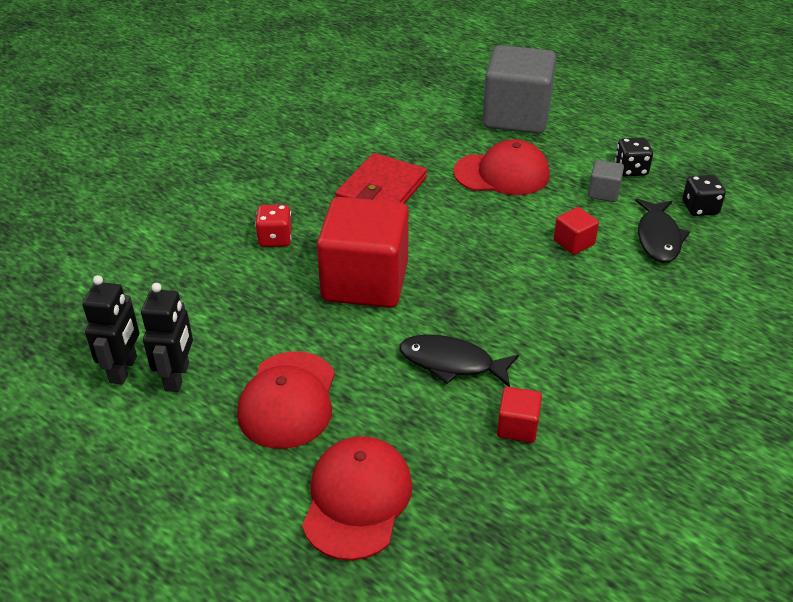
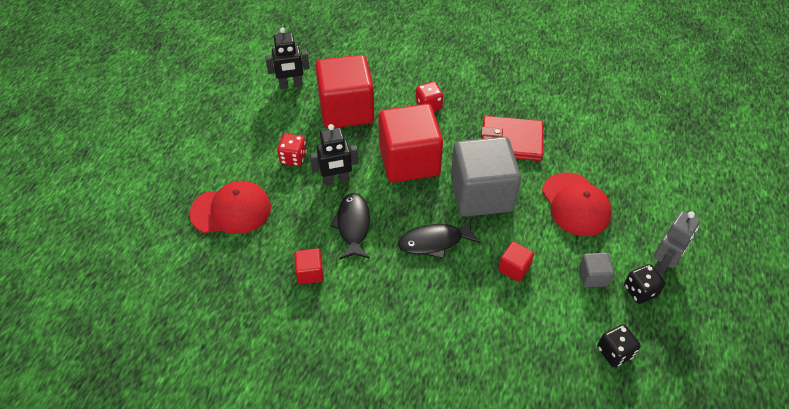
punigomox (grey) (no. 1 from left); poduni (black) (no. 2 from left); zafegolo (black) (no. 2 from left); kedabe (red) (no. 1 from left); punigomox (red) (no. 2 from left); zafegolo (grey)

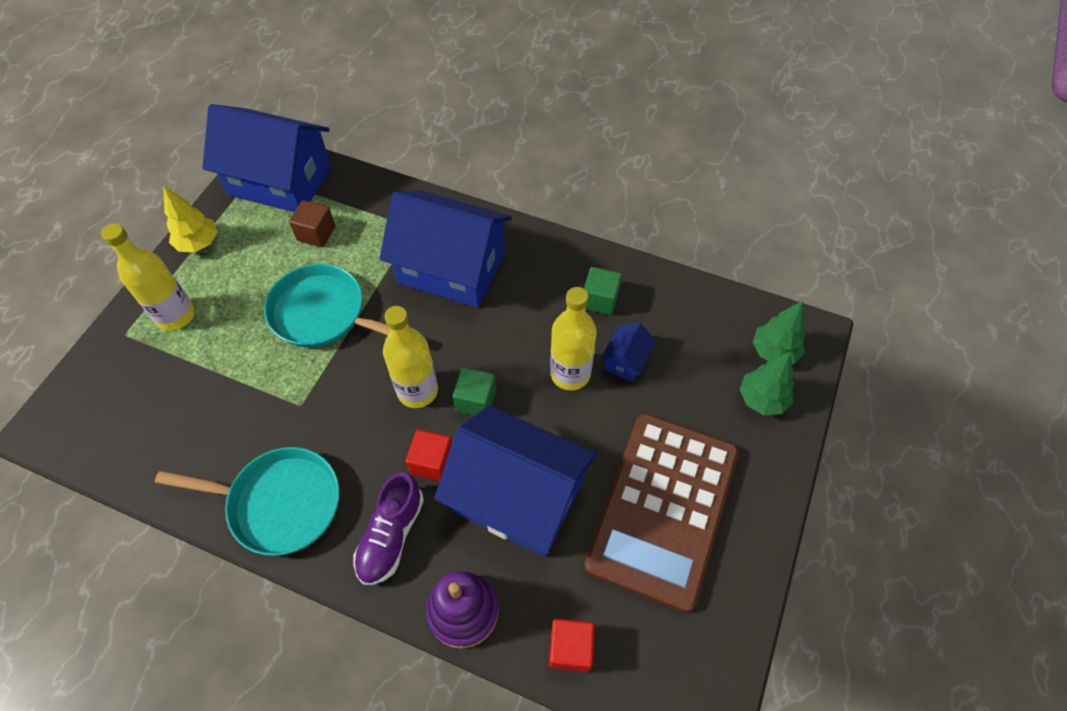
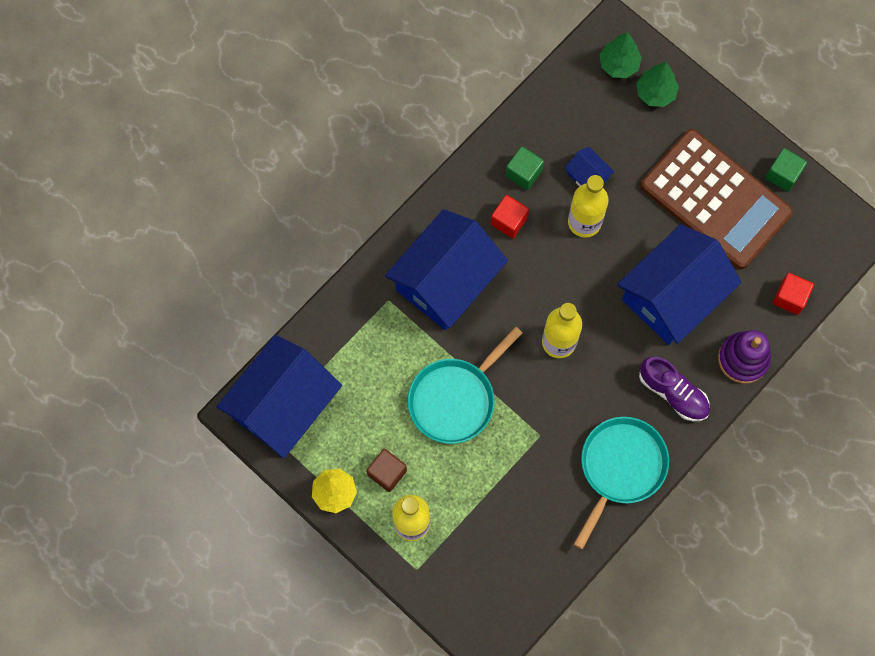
punigomox (brown); punigomox (green) (no. 2 from left); punigomox (red) (no. 1 from left)

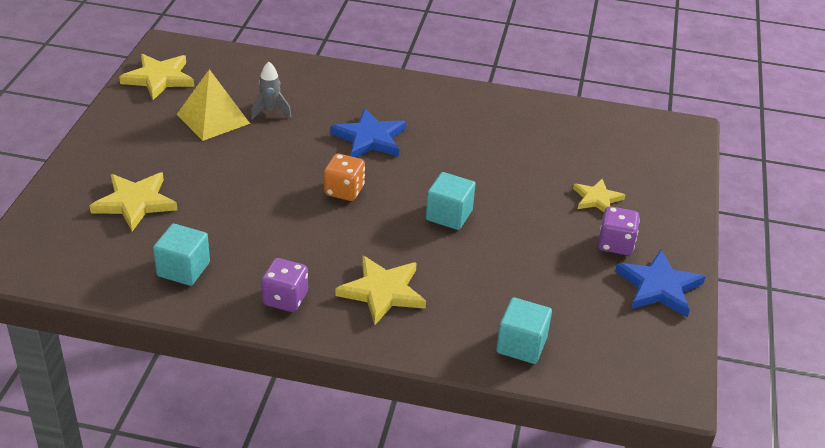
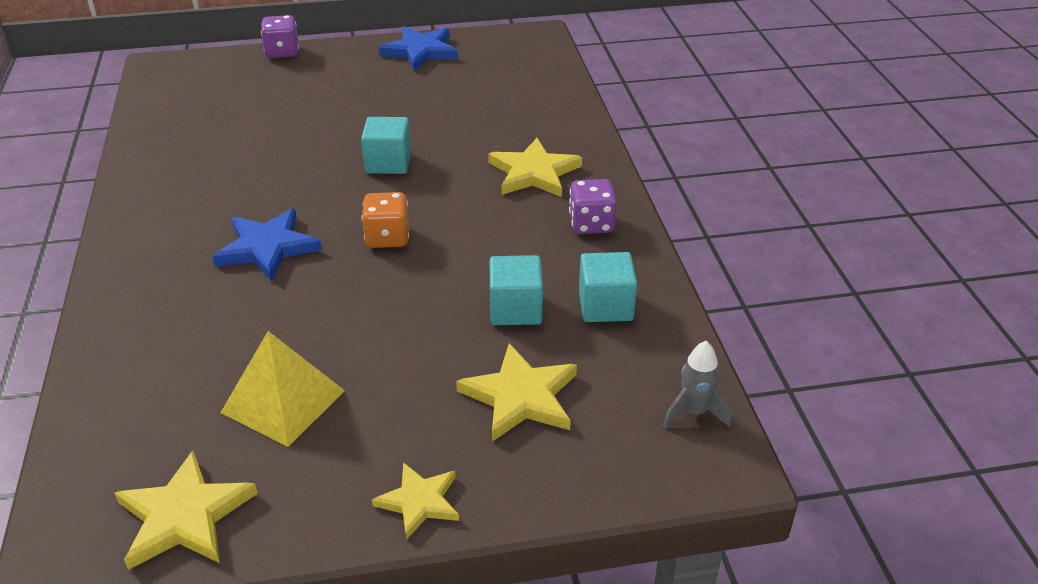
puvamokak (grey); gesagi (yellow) (no. 2 from left); kedabe (purple) (no. 1 from left); punigomox (turquoise) (no. 2 from left)

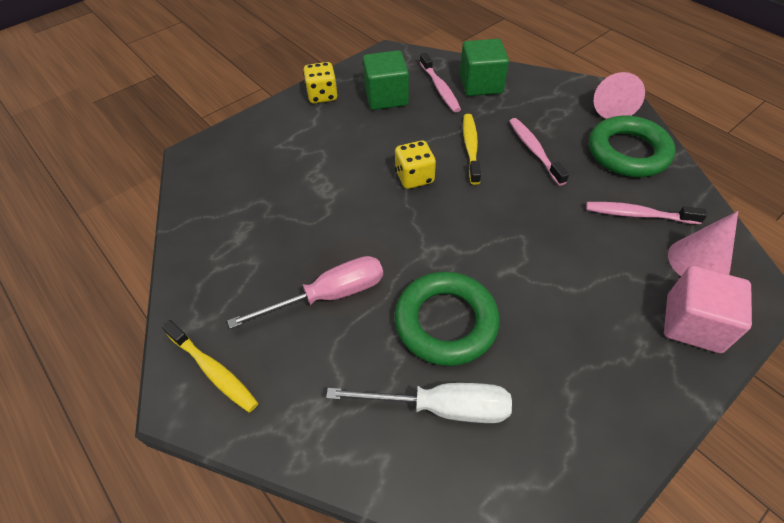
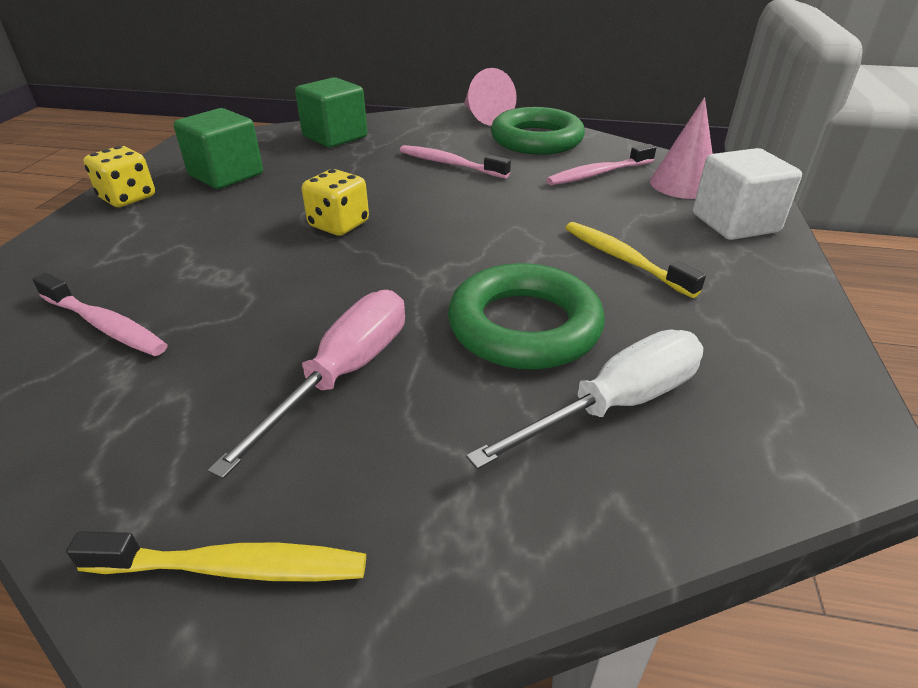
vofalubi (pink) (no. 1 from left); vofalubi (yellow) (no. 2 from left); punigomox (white)

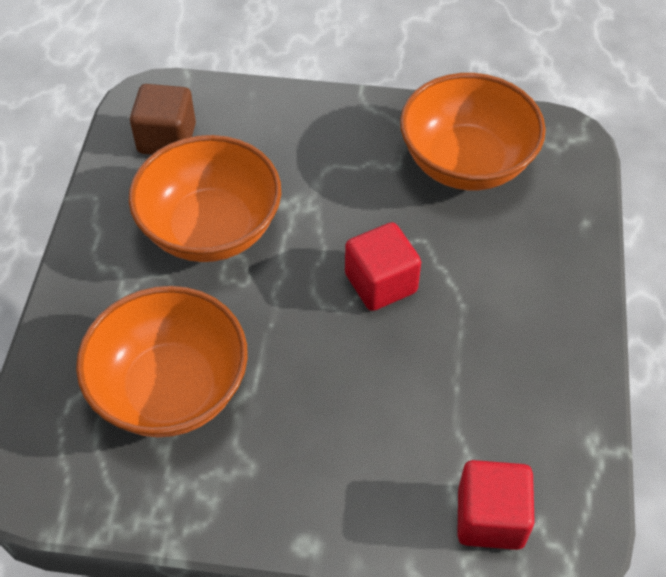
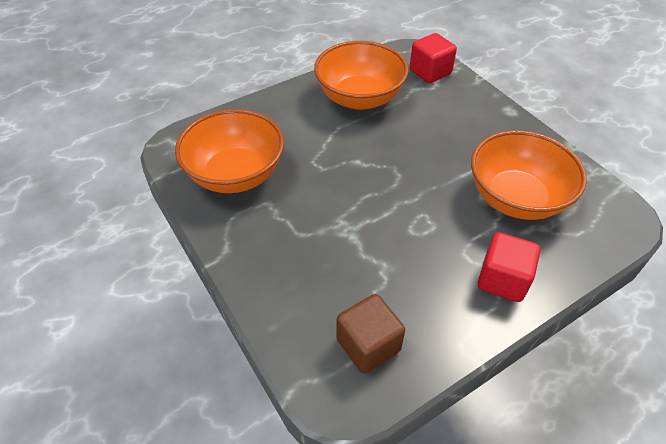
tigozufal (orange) (no. 2 from left); punigomox (red) (no. 2 from left)

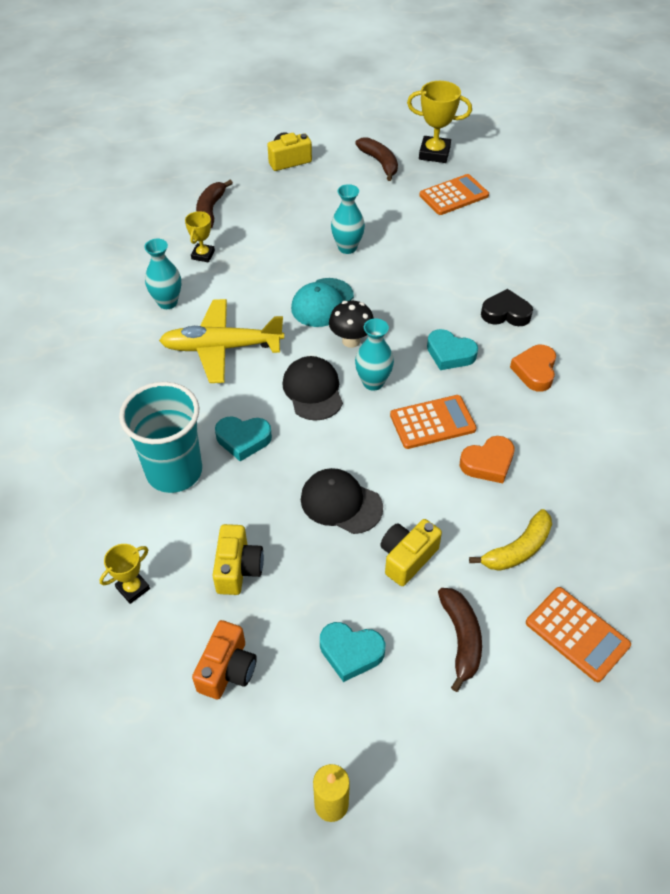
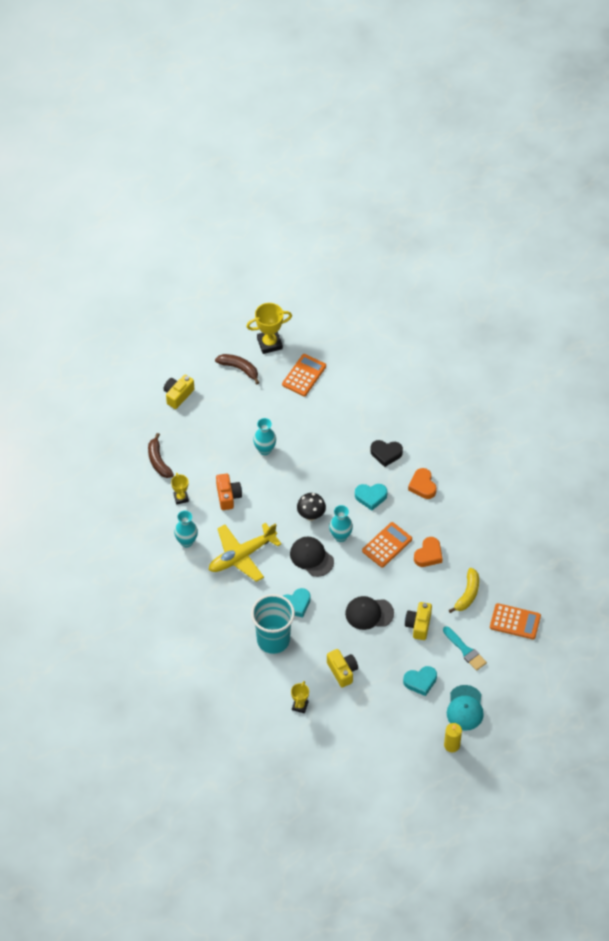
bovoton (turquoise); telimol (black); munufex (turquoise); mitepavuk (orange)

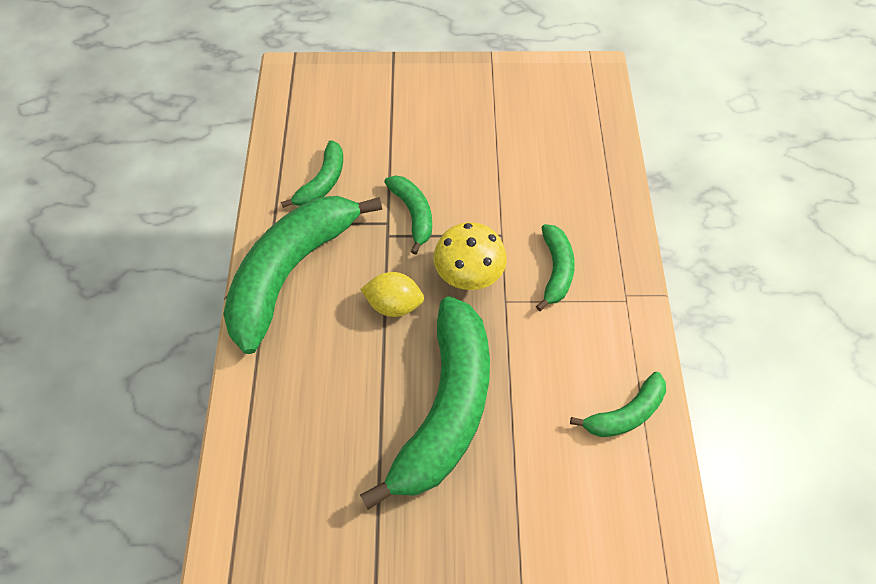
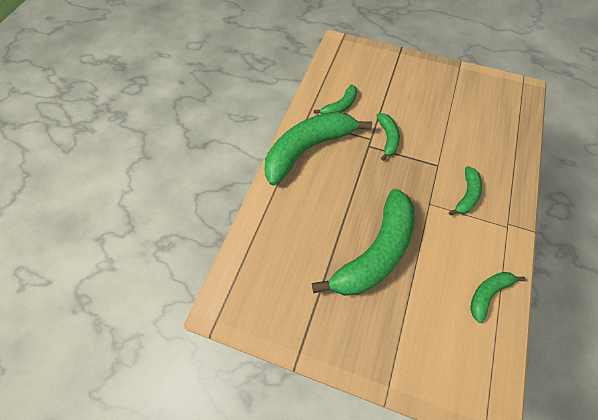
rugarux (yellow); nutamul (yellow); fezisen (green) (no. 6 from left)

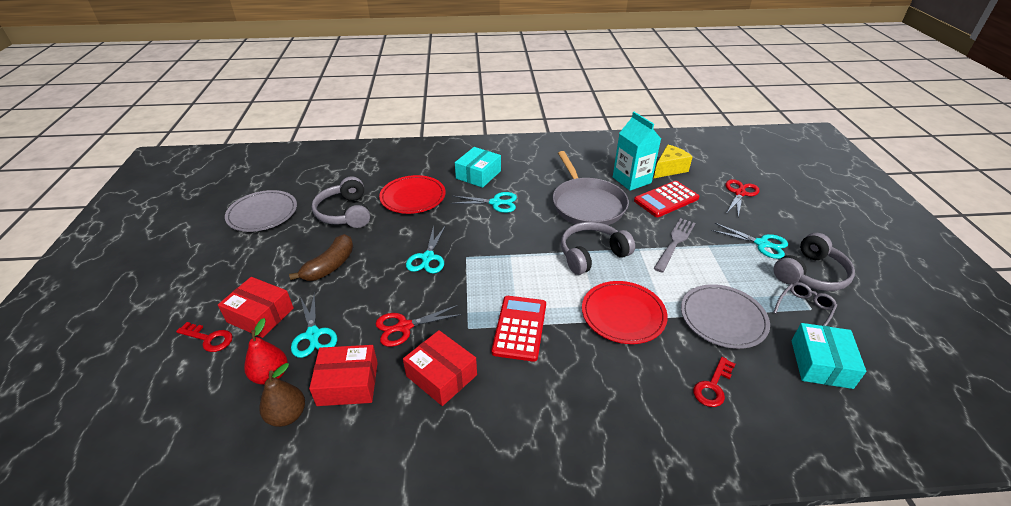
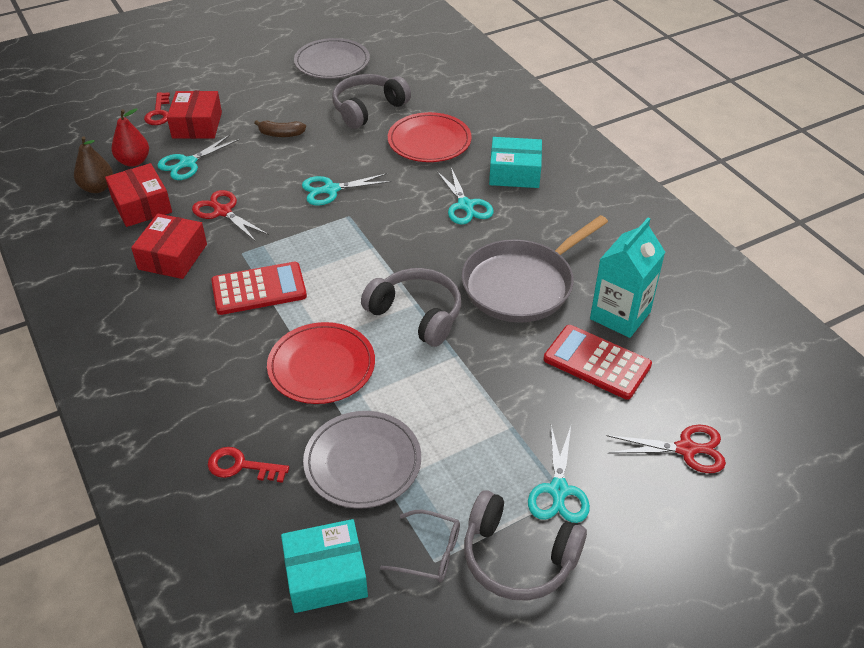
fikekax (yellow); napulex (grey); fezisen (brown)

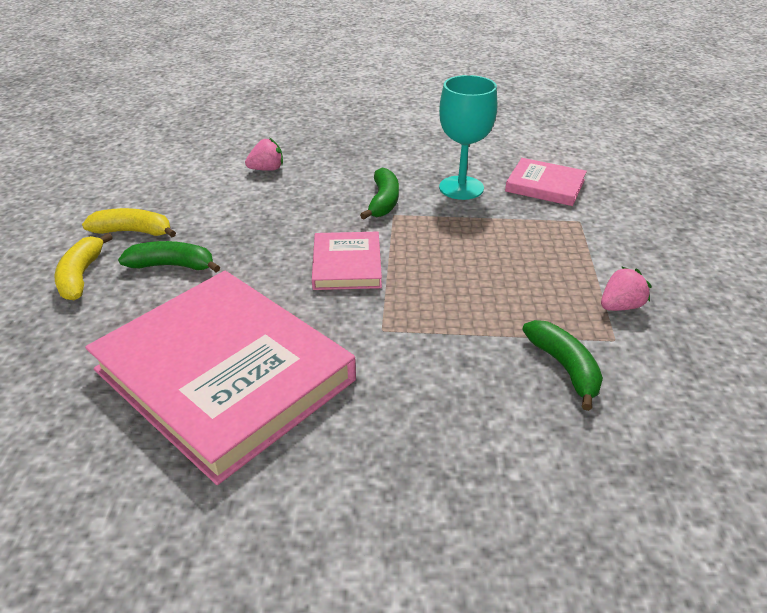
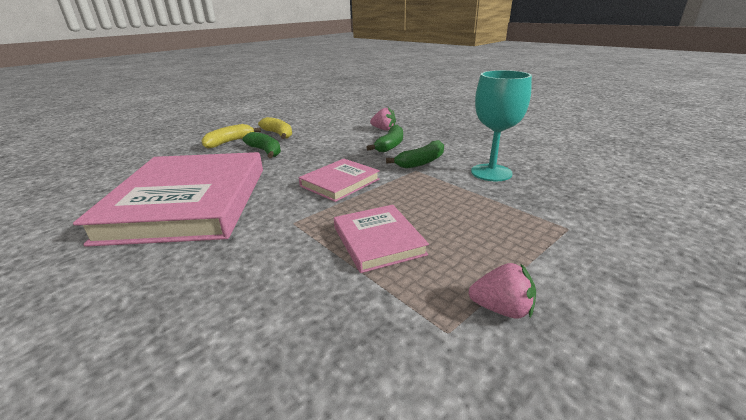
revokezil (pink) (no. 3 from left); fezisen (green) (no. 2 from left)

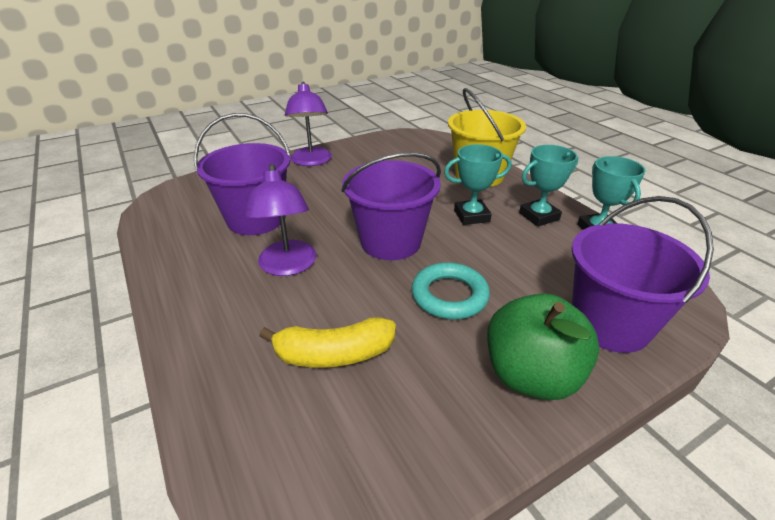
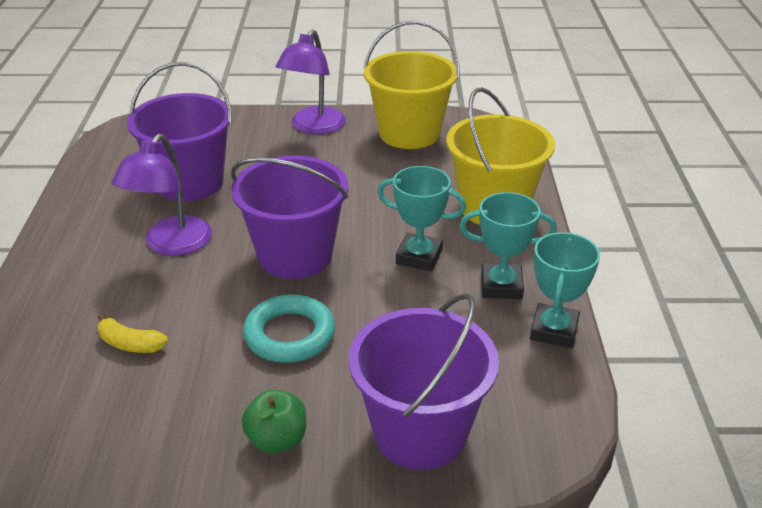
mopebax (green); fezisen (yellow); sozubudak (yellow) (no. 1 from left)

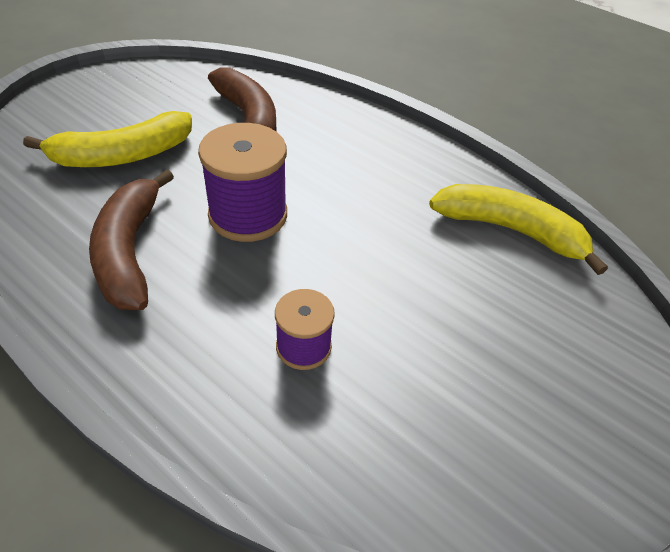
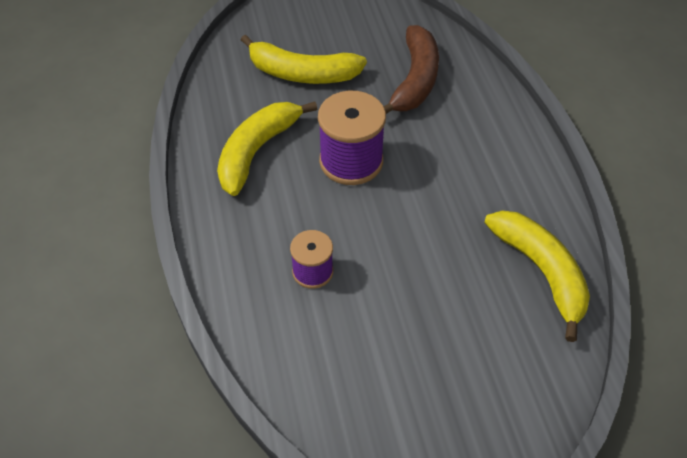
fezisen (yellow) (no. 1 from left)

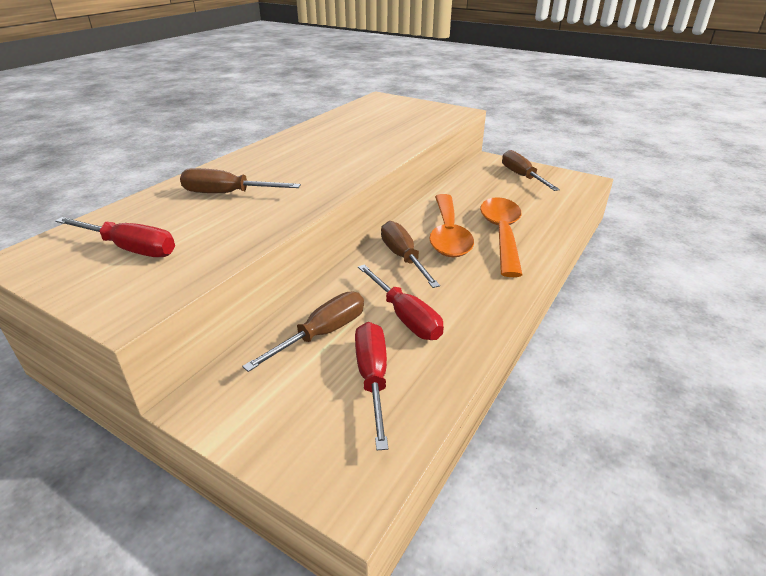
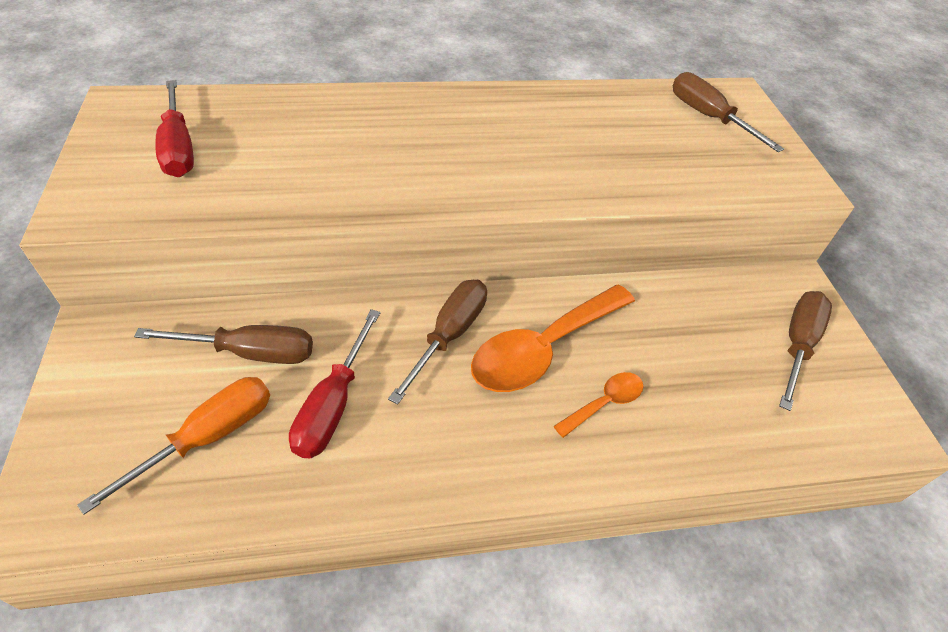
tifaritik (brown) (no. 3 from left); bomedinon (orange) (no. 2 from left); tifaritik (orange)

